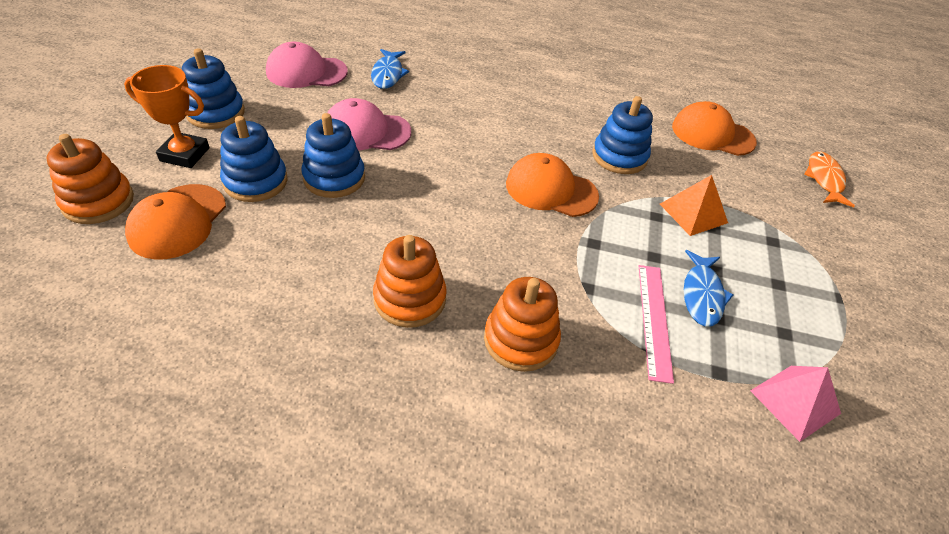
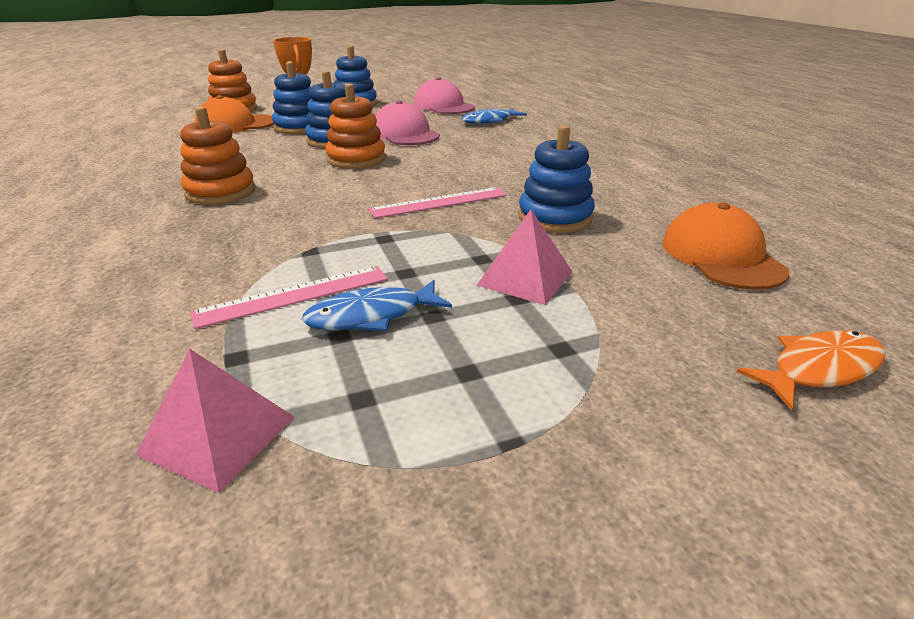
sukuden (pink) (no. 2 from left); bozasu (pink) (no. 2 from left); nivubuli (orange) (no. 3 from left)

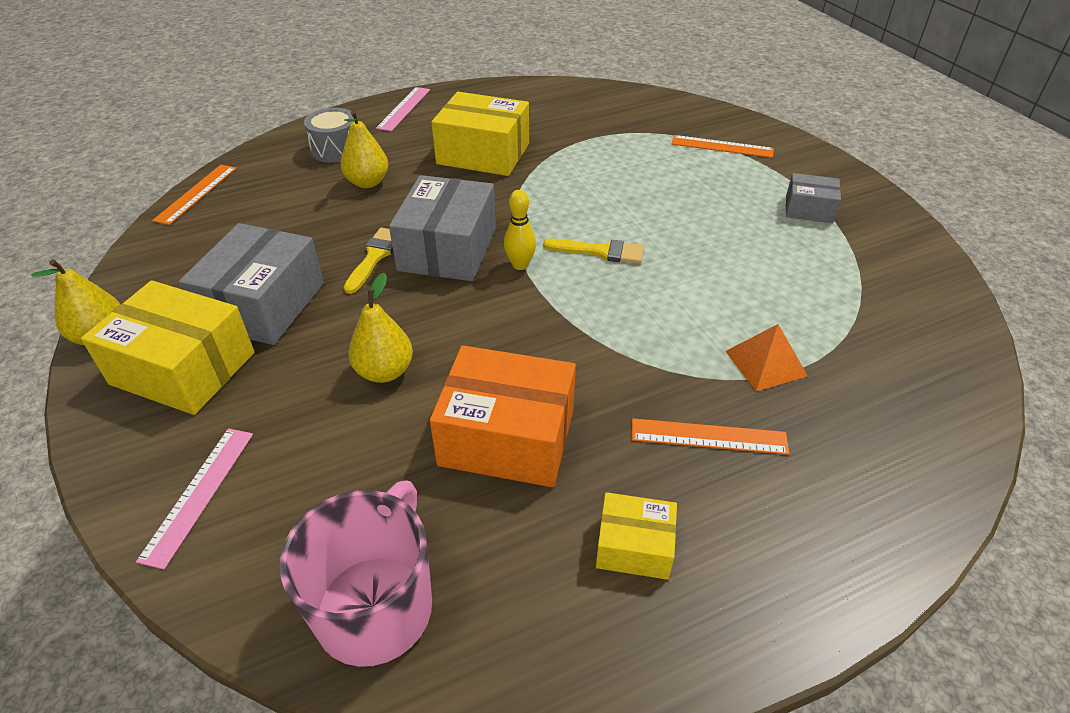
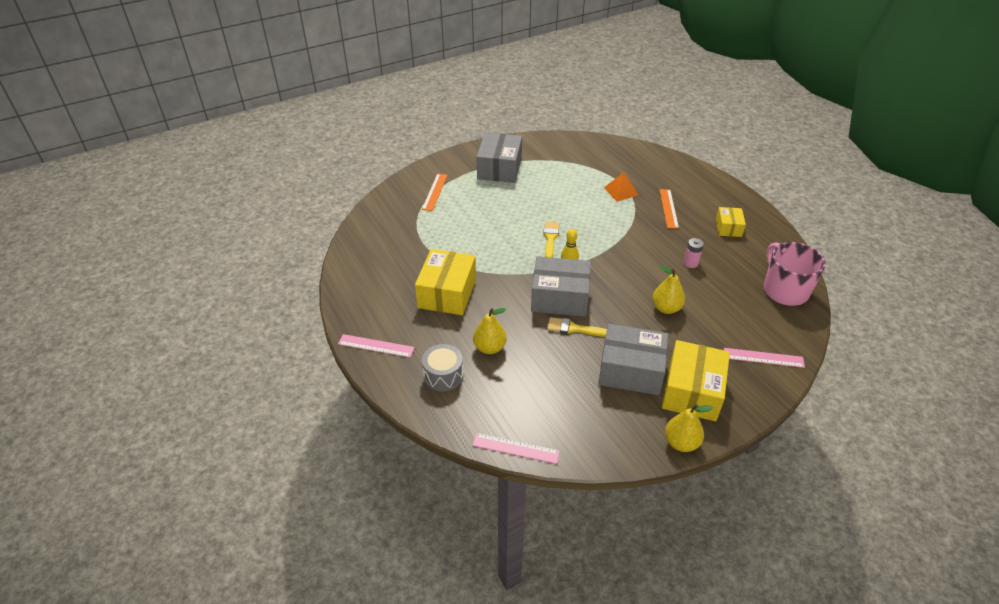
sukuden (pink) (no. 2 from left); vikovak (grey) (no. 1 from left); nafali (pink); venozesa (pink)

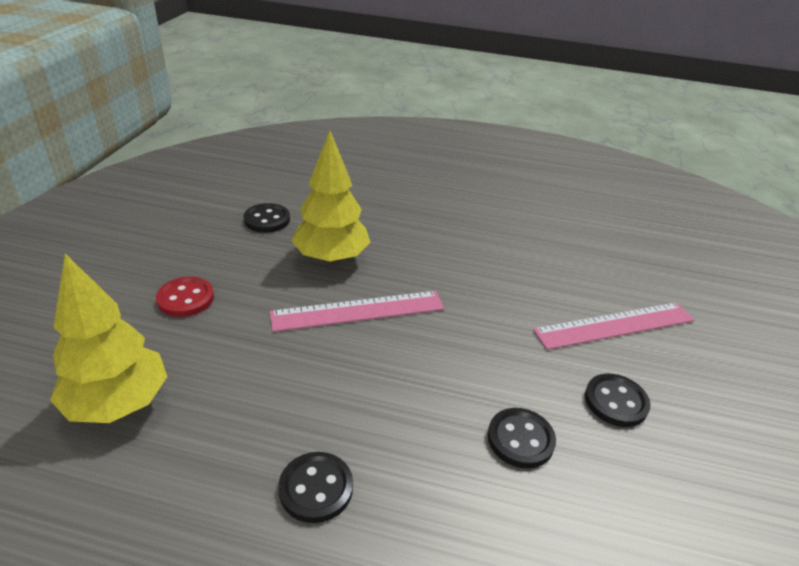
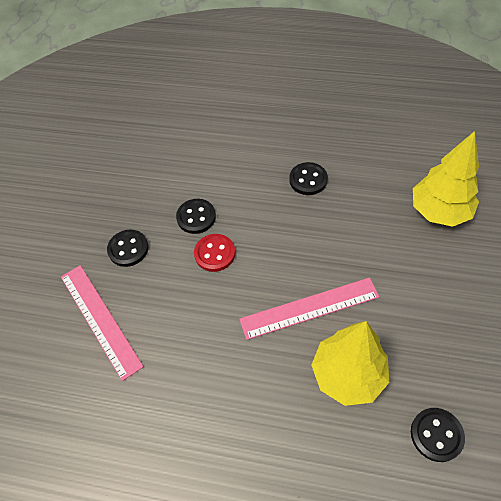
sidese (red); sukuden (pink) (no. 1 from left)

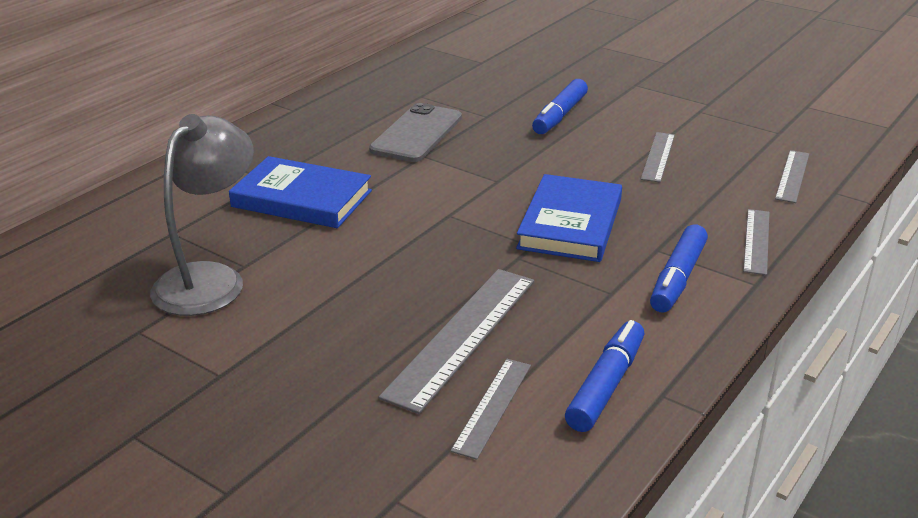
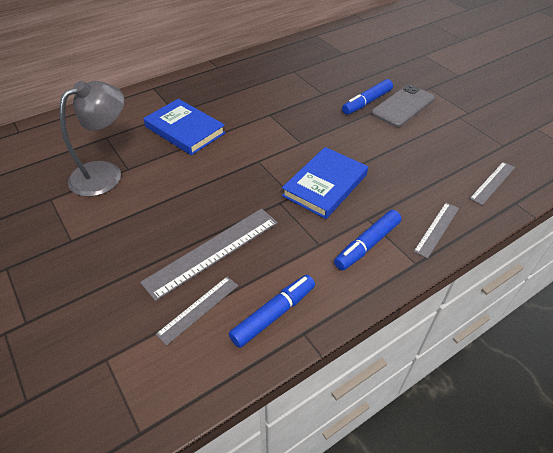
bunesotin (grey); sukuden (grey) (no. 3 from left in the first image)

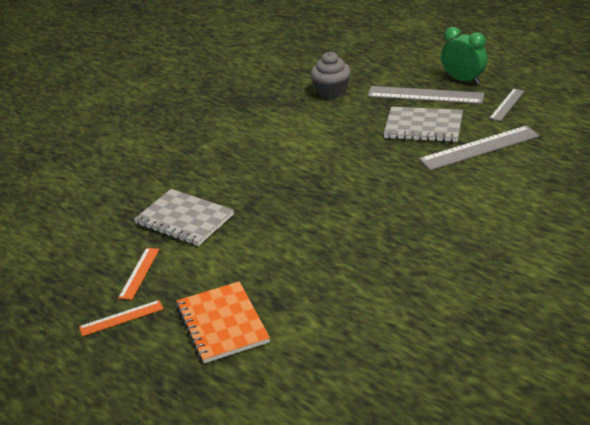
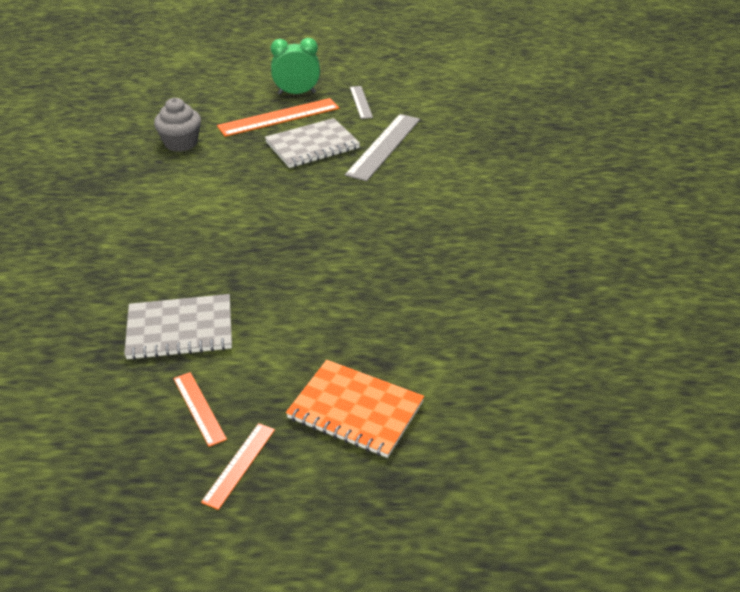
sukuden (orange) (no. 3 from left)

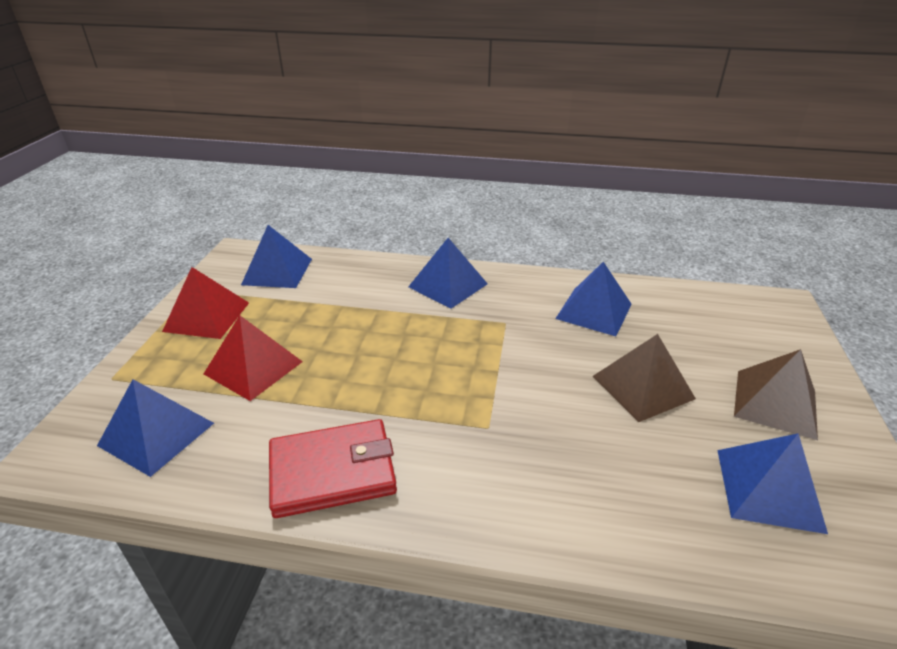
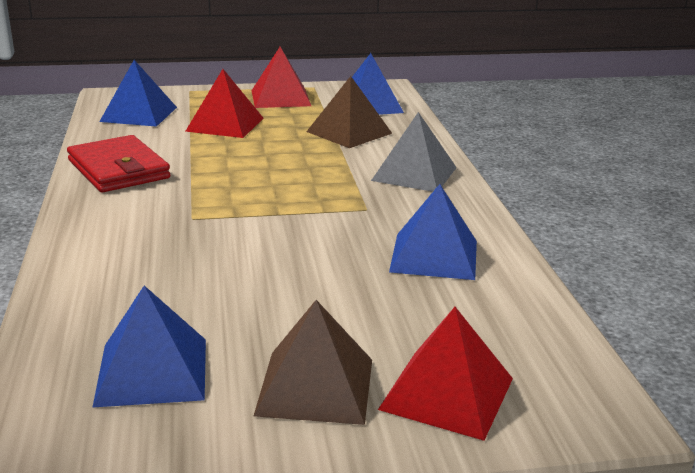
bozasu (grey); bozasu (brown) (no. 2 from left); bozasu (red) (no. 3 from left)

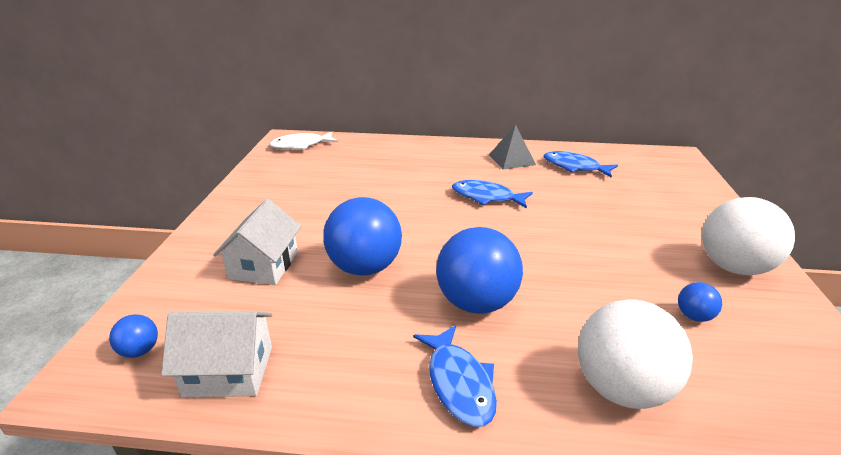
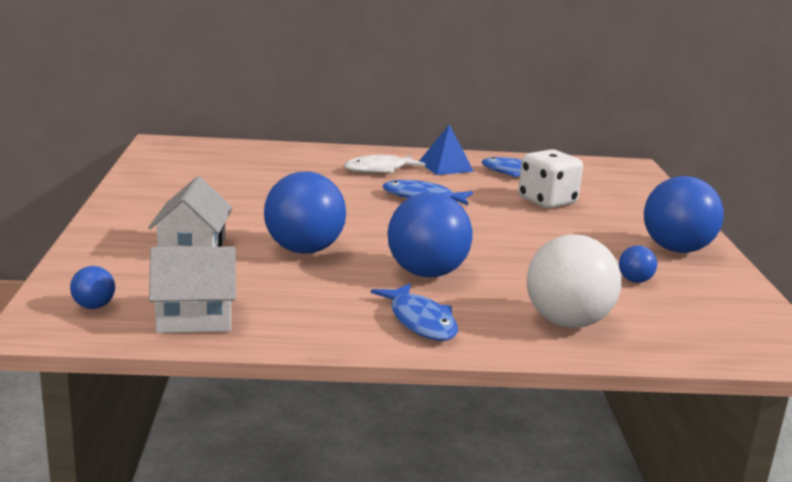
bozasu (blue); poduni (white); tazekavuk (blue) (no. 5 from left); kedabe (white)

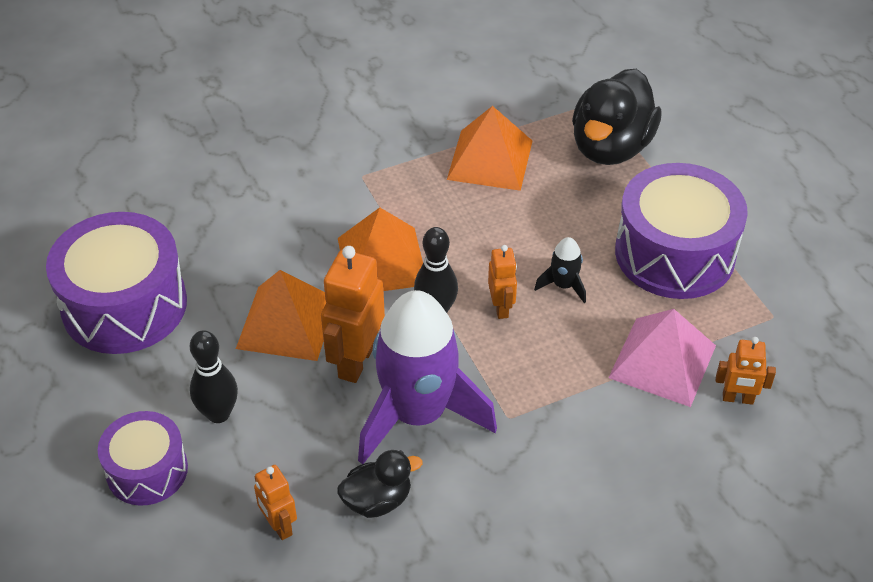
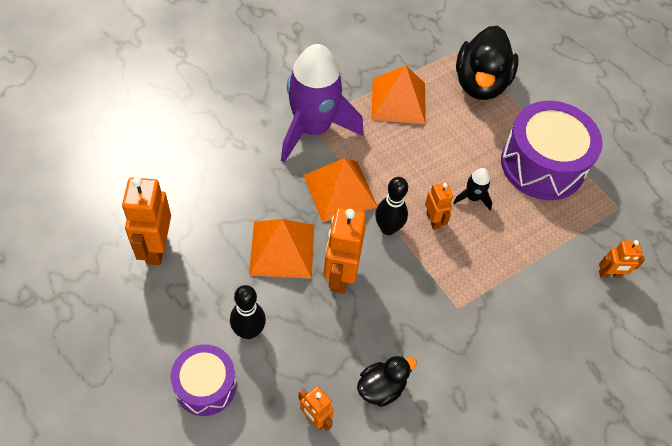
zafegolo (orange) (no. 1 from left); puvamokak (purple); bozasu (pink)

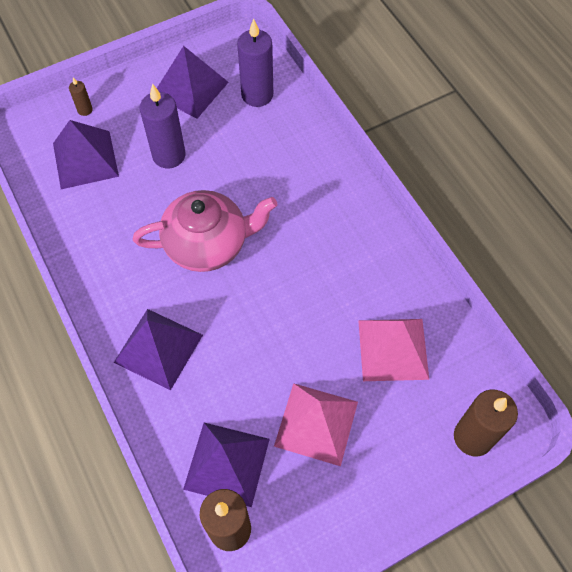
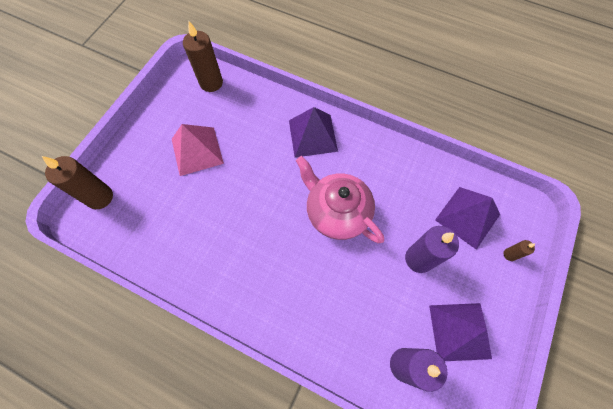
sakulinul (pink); bozasu (pink) (no. 2 from left in the first image); bozasu (purple) (no. 4 from left in the first image)

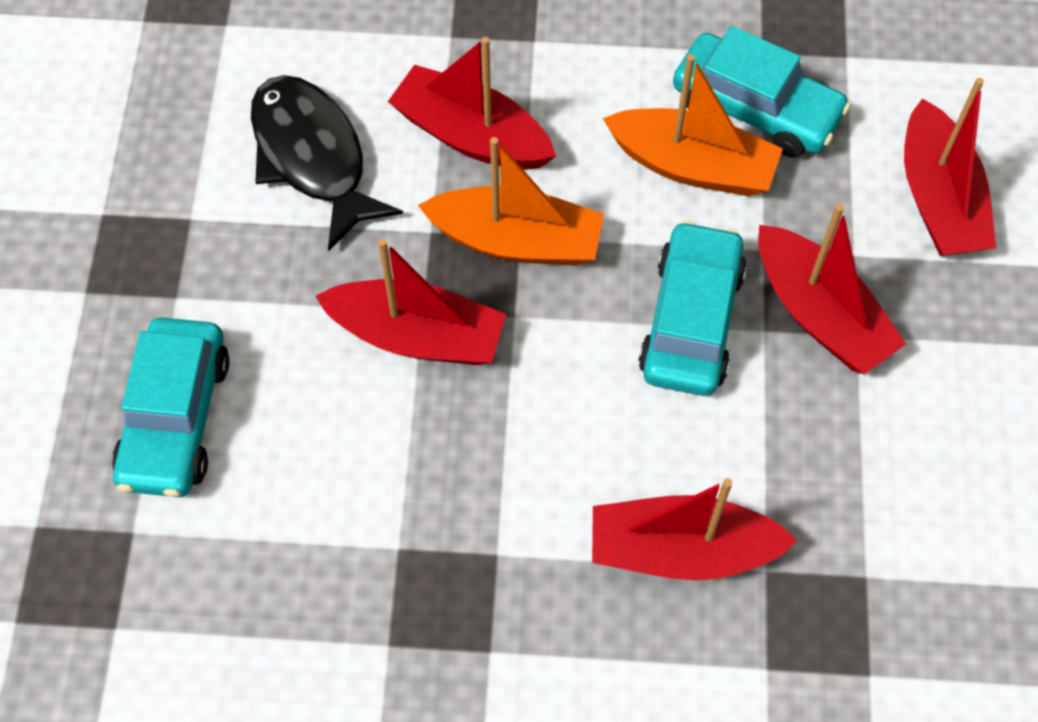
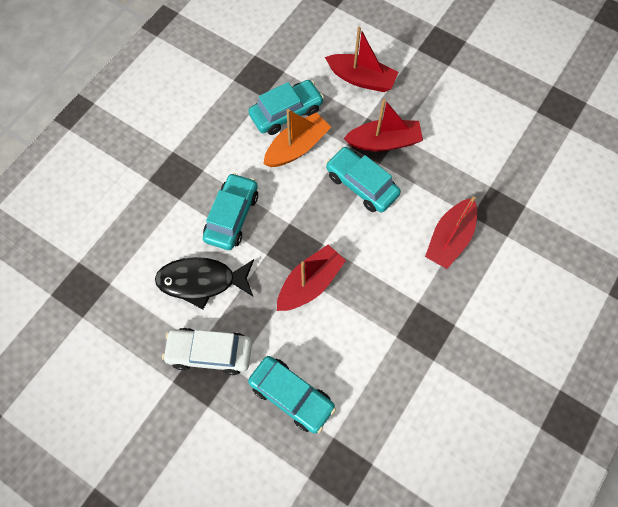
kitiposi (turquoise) (no. 1 from left); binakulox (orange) (no. 1 from left in the first image); kitiposi (white)

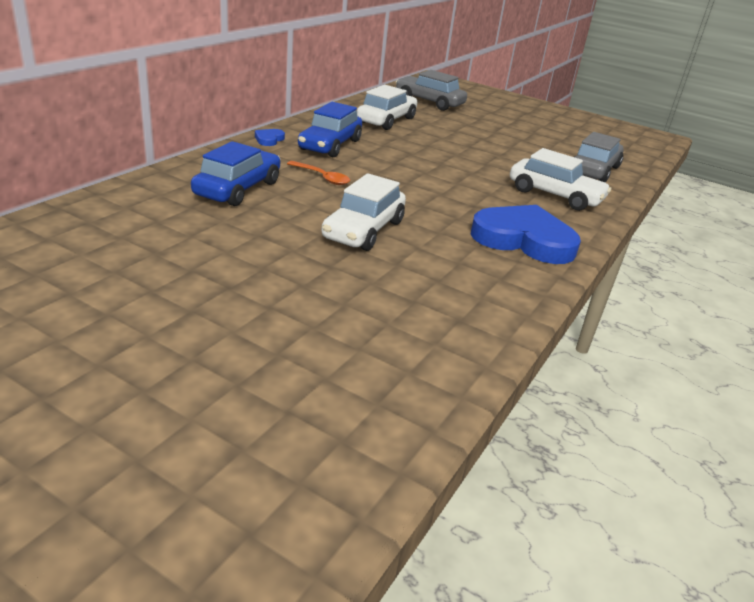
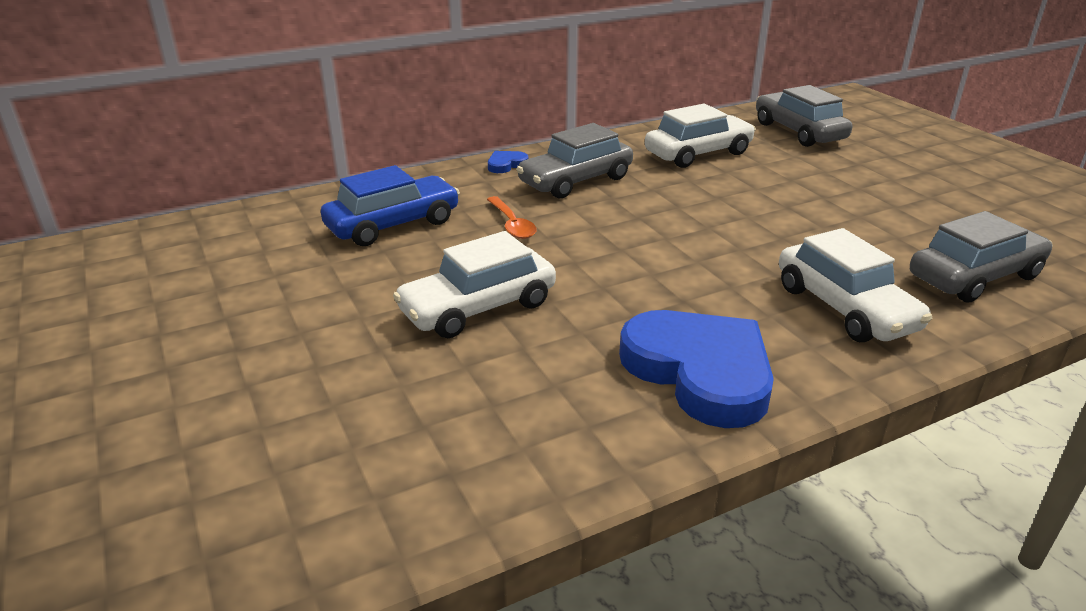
kitiposi (grey) (no. 1 from left)

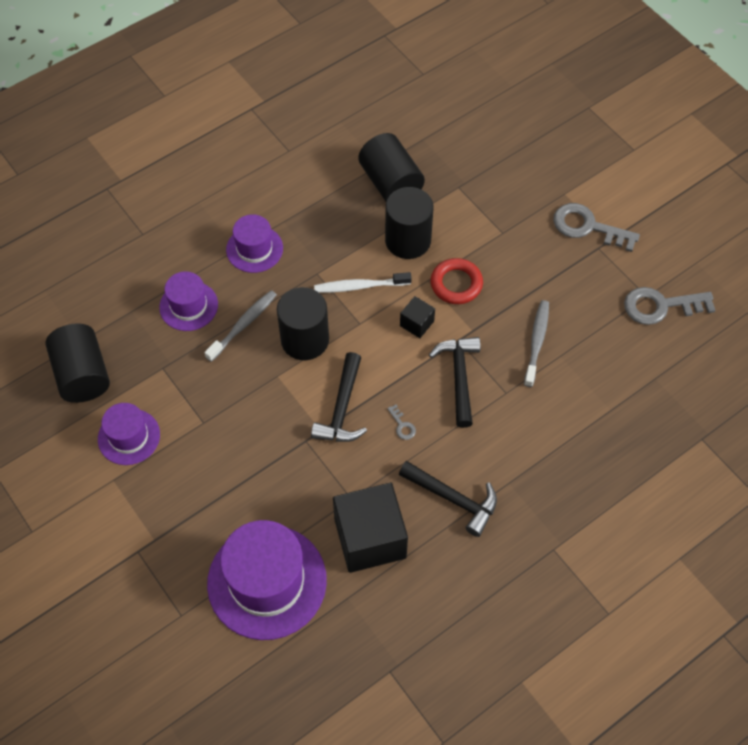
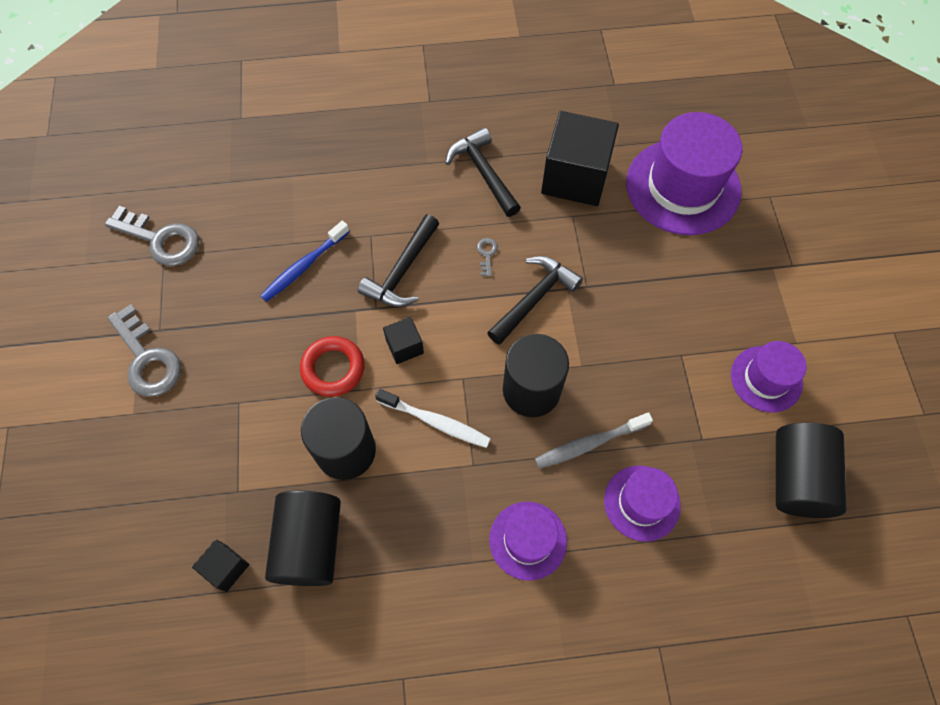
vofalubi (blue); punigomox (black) (no. 1 from left)

